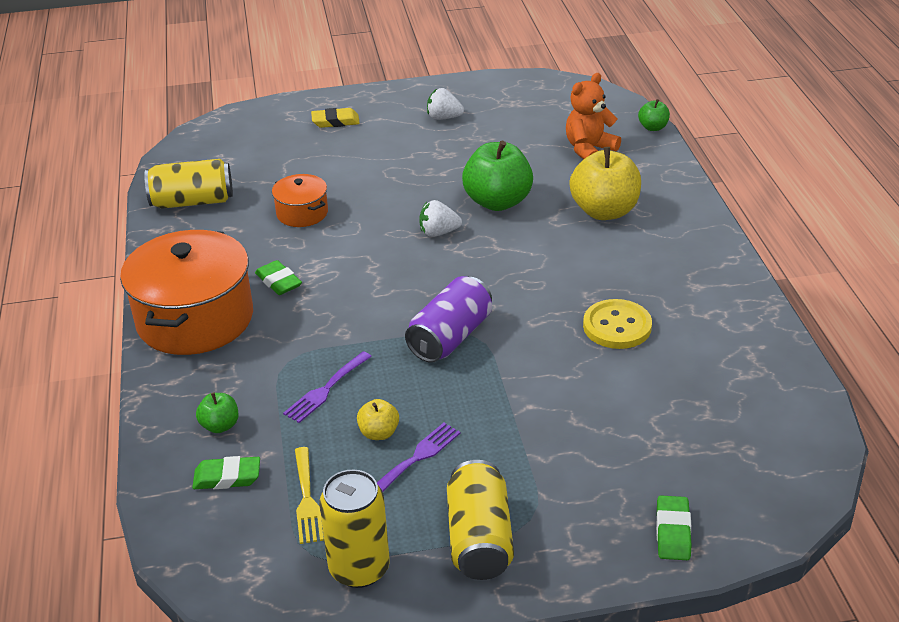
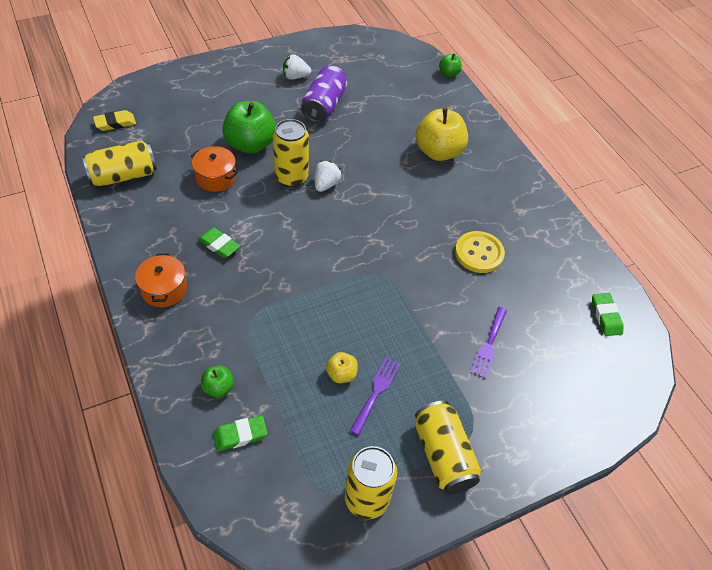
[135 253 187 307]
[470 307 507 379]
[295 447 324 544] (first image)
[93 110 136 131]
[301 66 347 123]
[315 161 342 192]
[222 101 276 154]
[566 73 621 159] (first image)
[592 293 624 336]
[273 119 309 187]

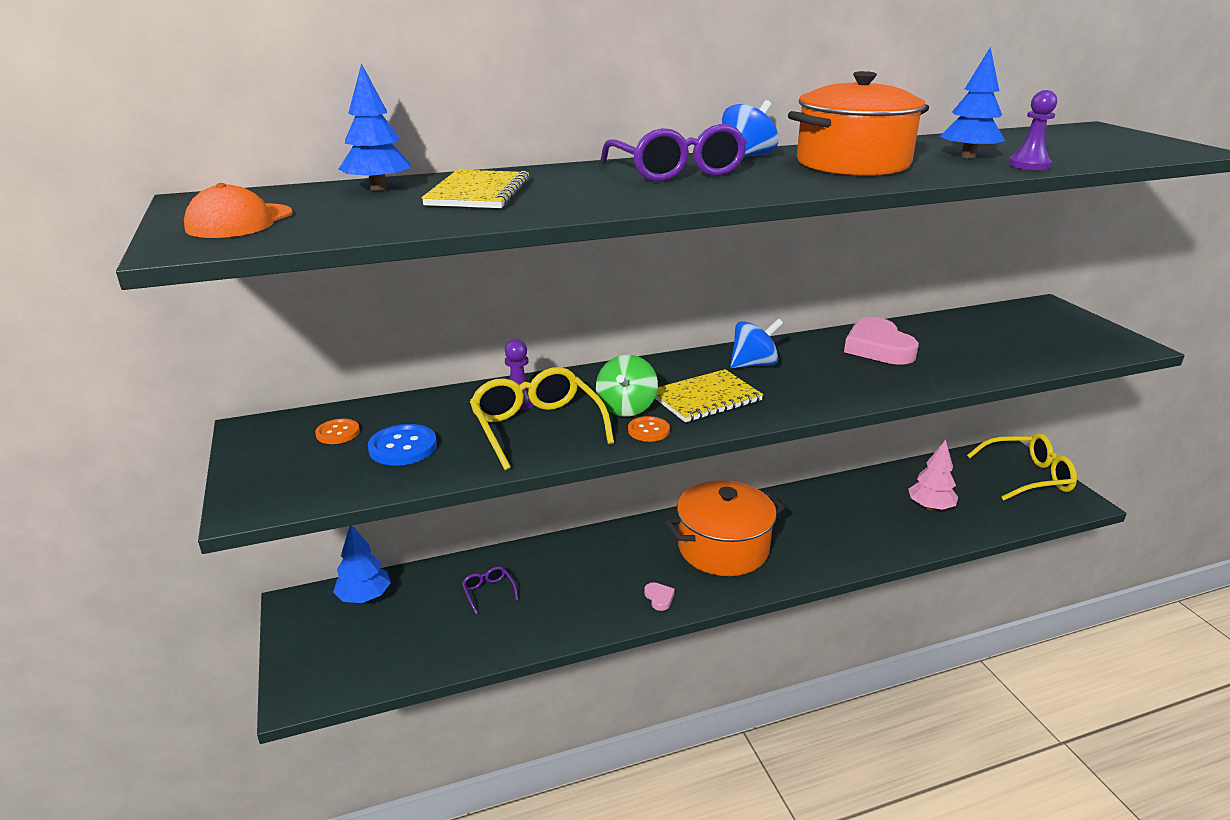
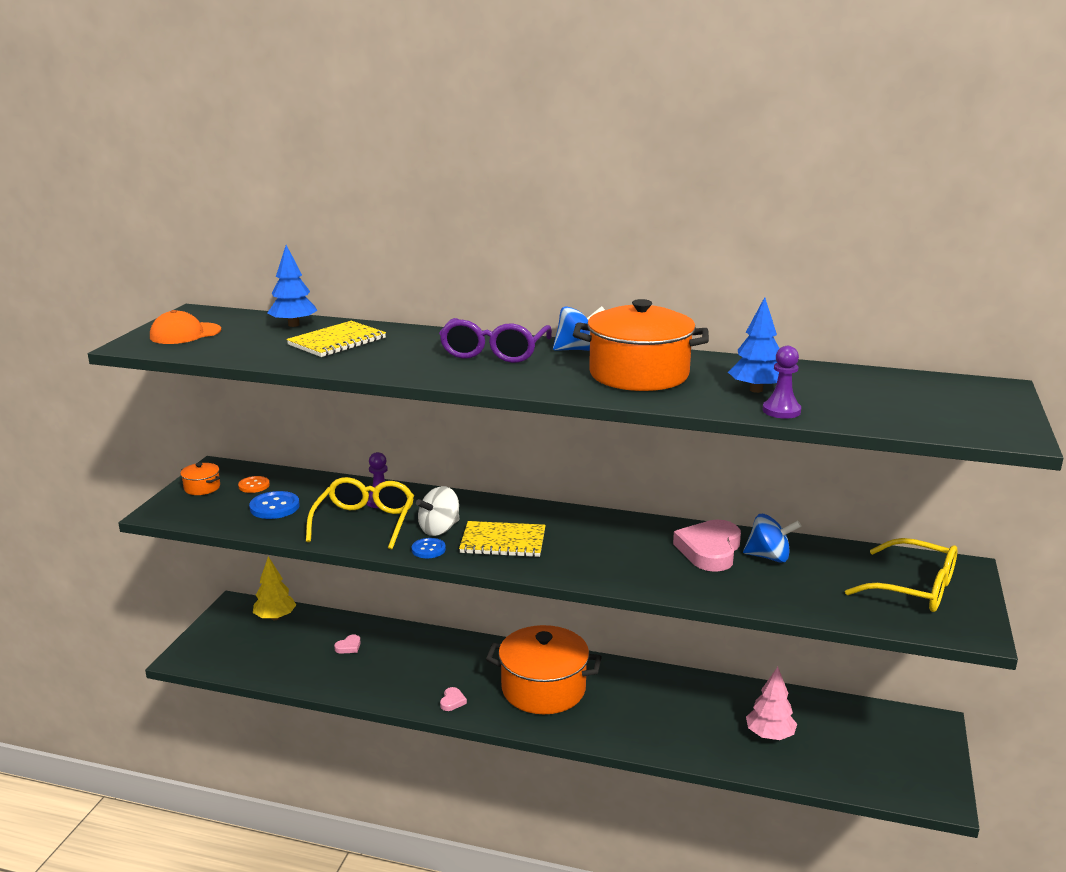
[253 556 296 620]
[334 634 361 654]
[416 486 460 536]
[412 538 446 558]
[743 514 801 563]
[845 538 958 612]
[180 463 220 495]

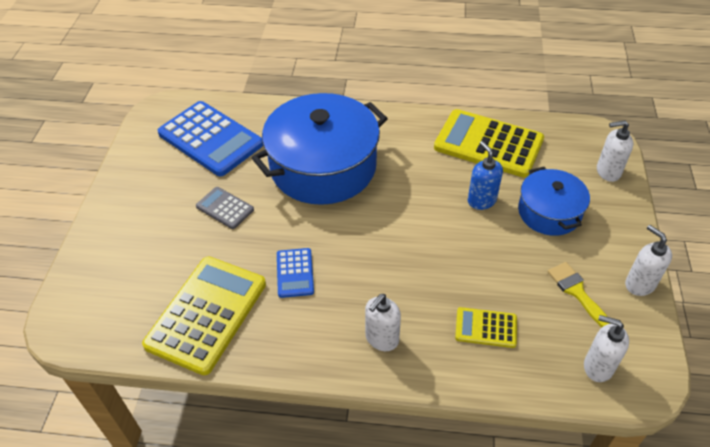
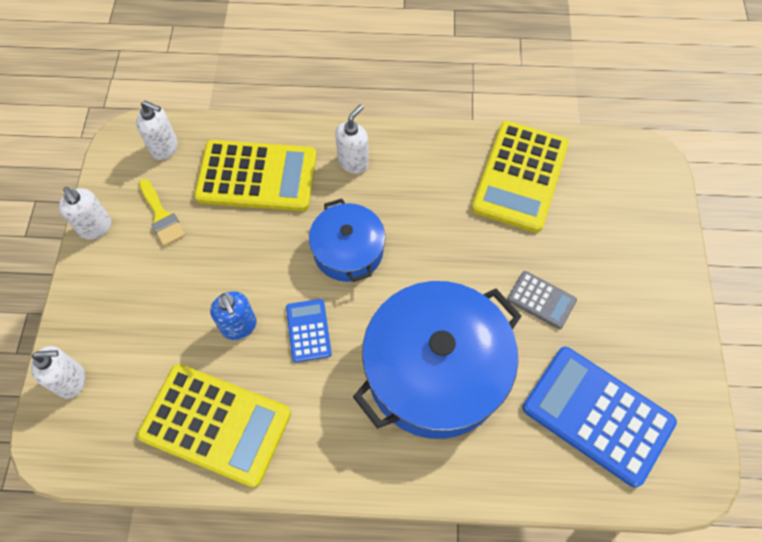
[286 299 332 362]
[194 140 317 211]
[309 199 385 282]

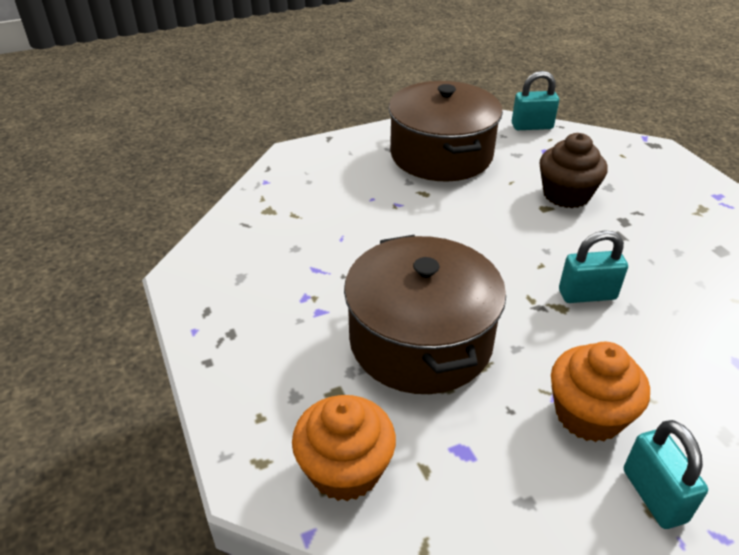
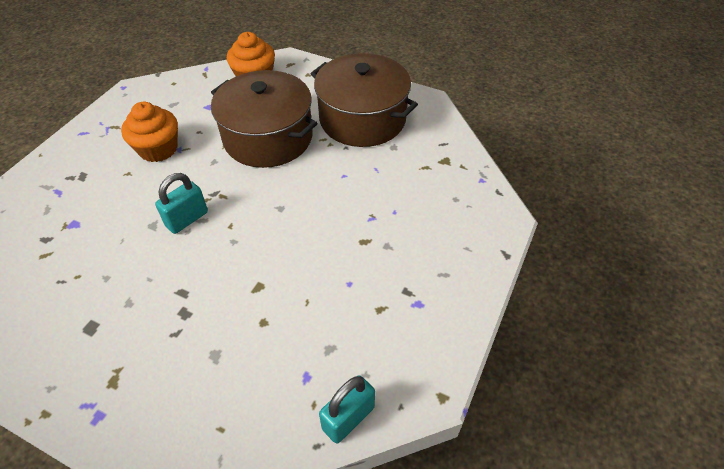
[311 53 418 147]
[539 133 608 208] (first image)
[624 420 708 529] (first image)

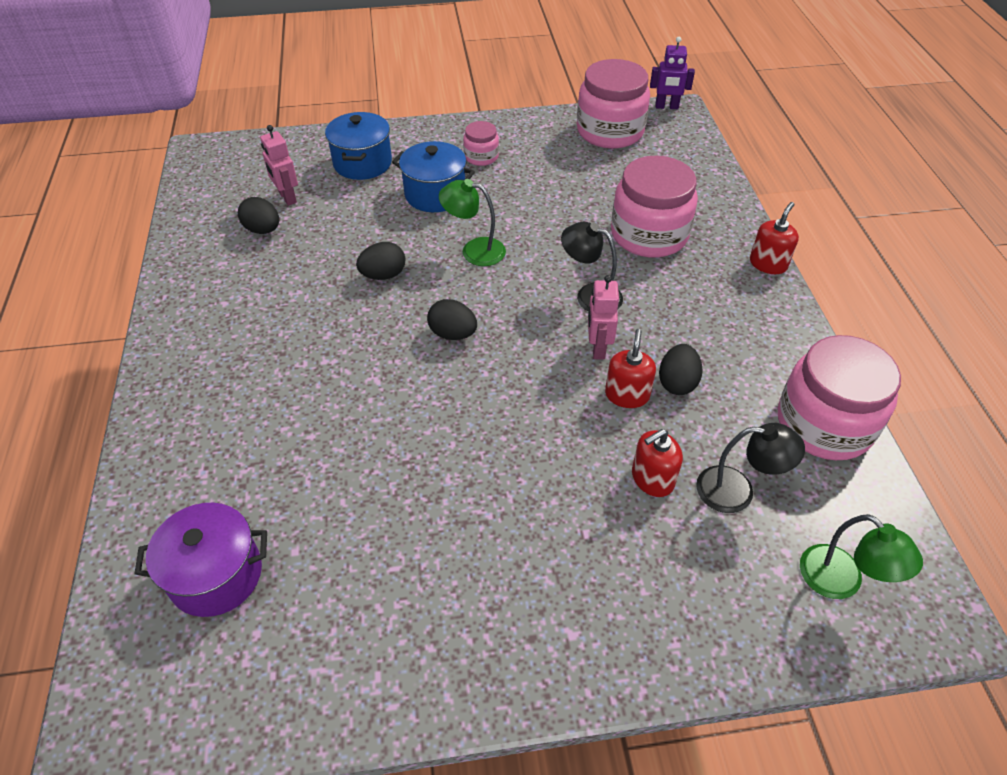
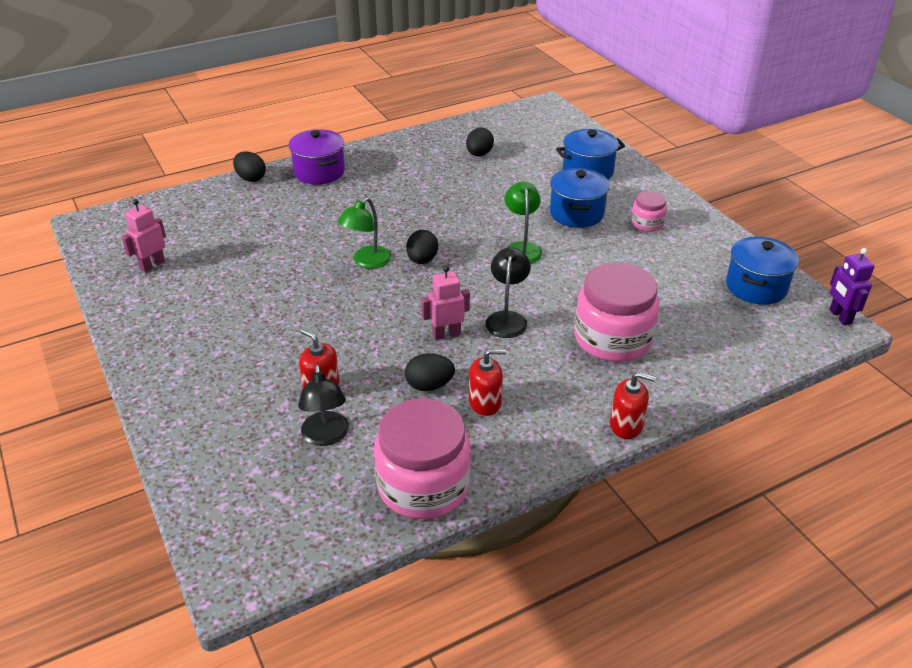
[289 129 345 184]
[121 199 166 273]
[233 151 266 182]
[726 236 799 305]
[469 349 506 416]
[337 198 392 269]

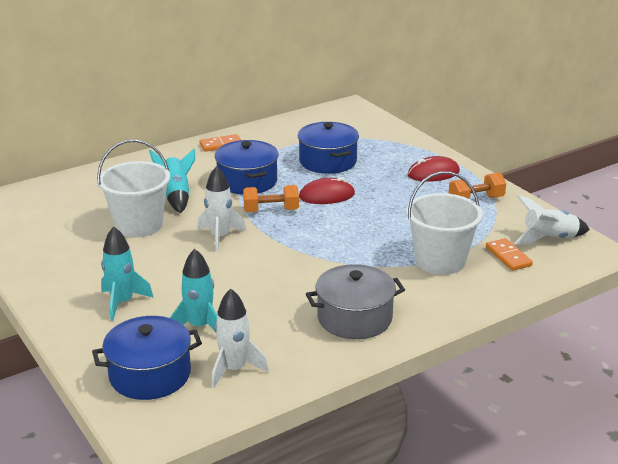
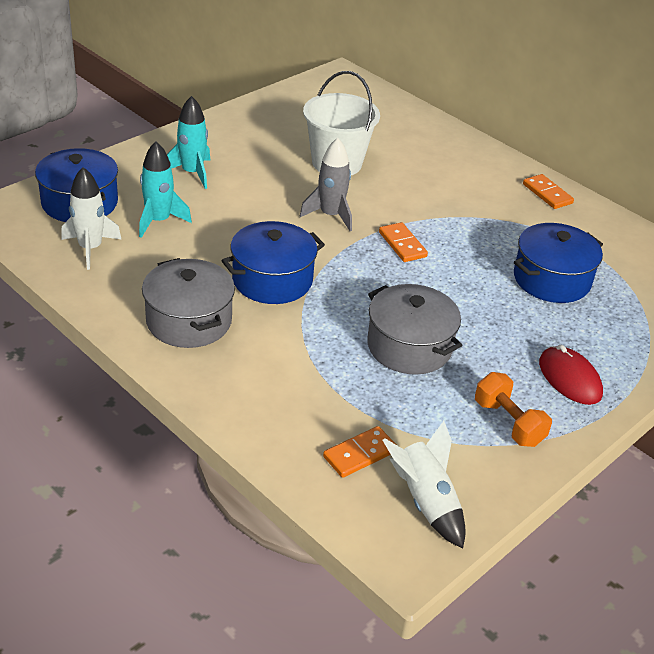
[149 149 195 213] (first image)
[300 138 352 231]
[221 221 325 304]
[379 222 428 262]
[299 177 355 204] (first image)
[406 171 483 275] (first image)
[367 284 462 375]

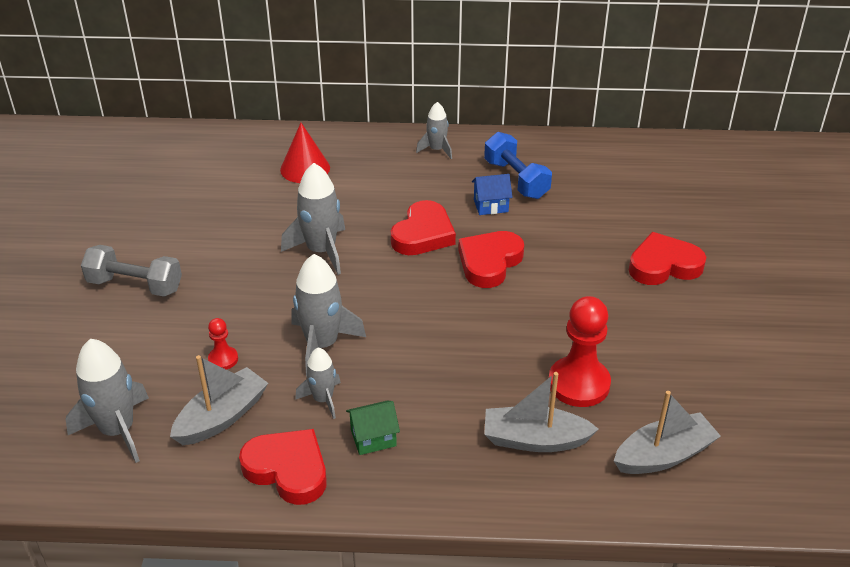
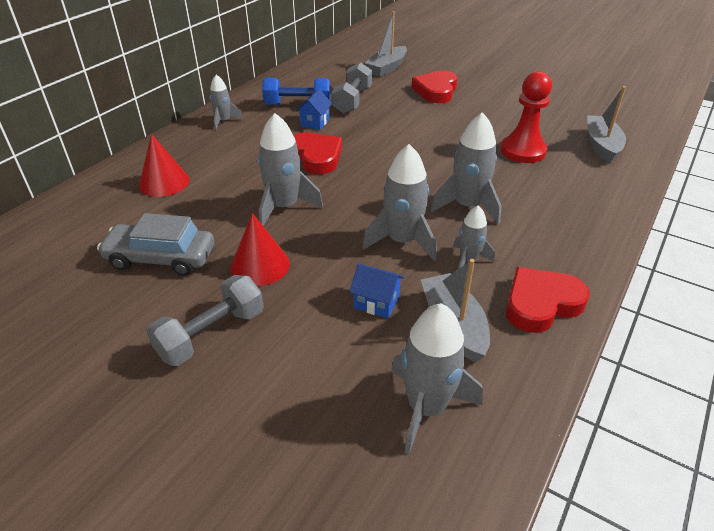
[350 263 404 318]
[346 400 400 455] (first image)
[458 231 524 288] (first image)
[365 11 407 77]
[97 213 214 276]
[230 213 290 286]
[332 62 372 114]
[430 112 501 224]

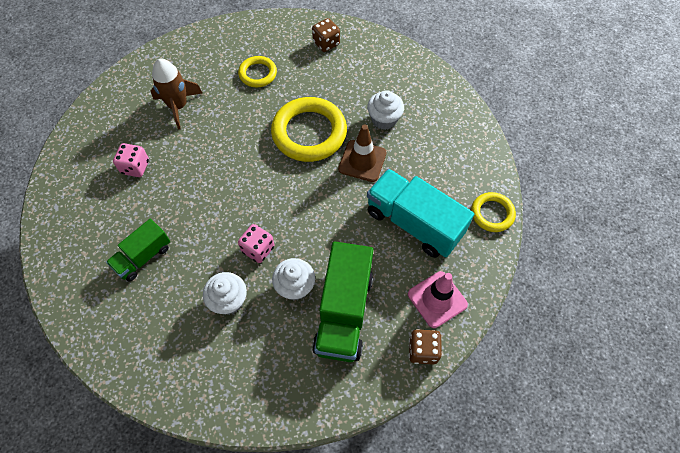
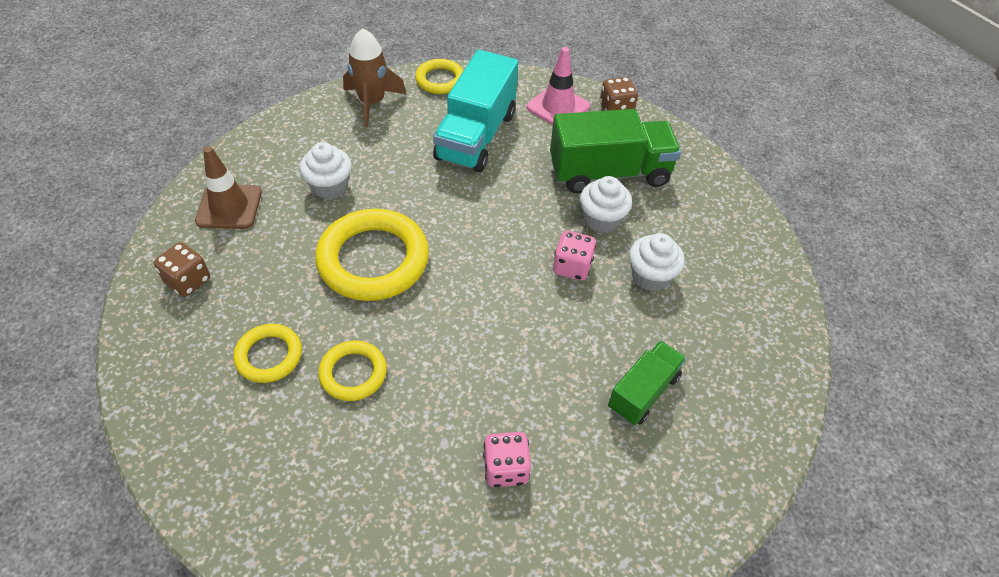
[608 341 686 425]
[343 28 406 127]
[195 146 262 229]
[318 340 387 401]

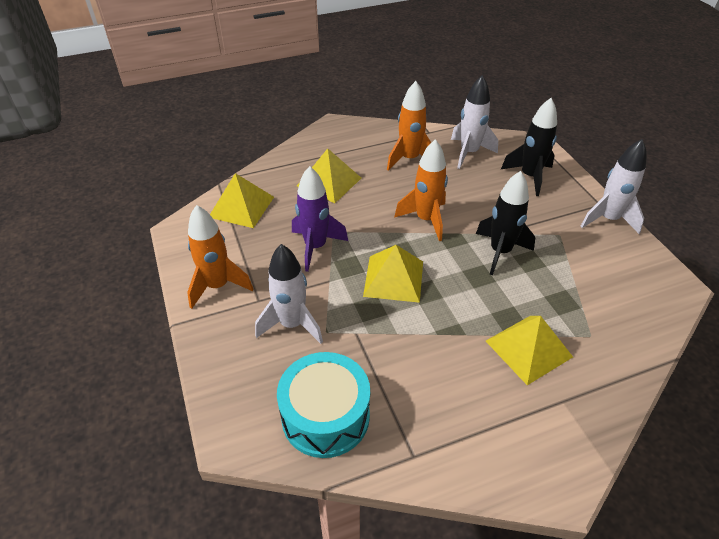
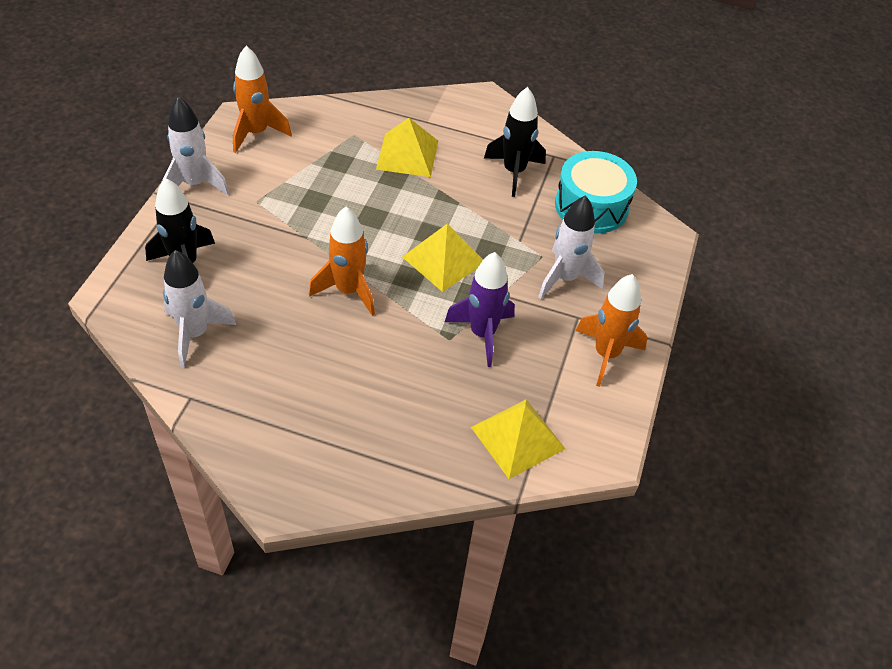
[297 149 361 203] (first image)
[233 46 292 153]
[484 87 546 197]

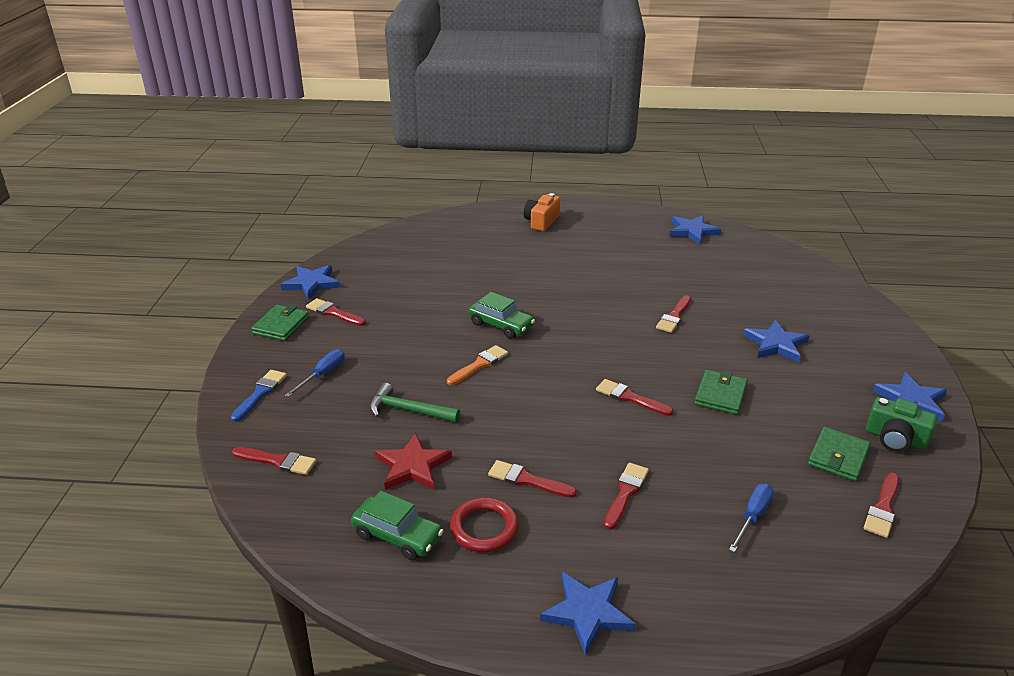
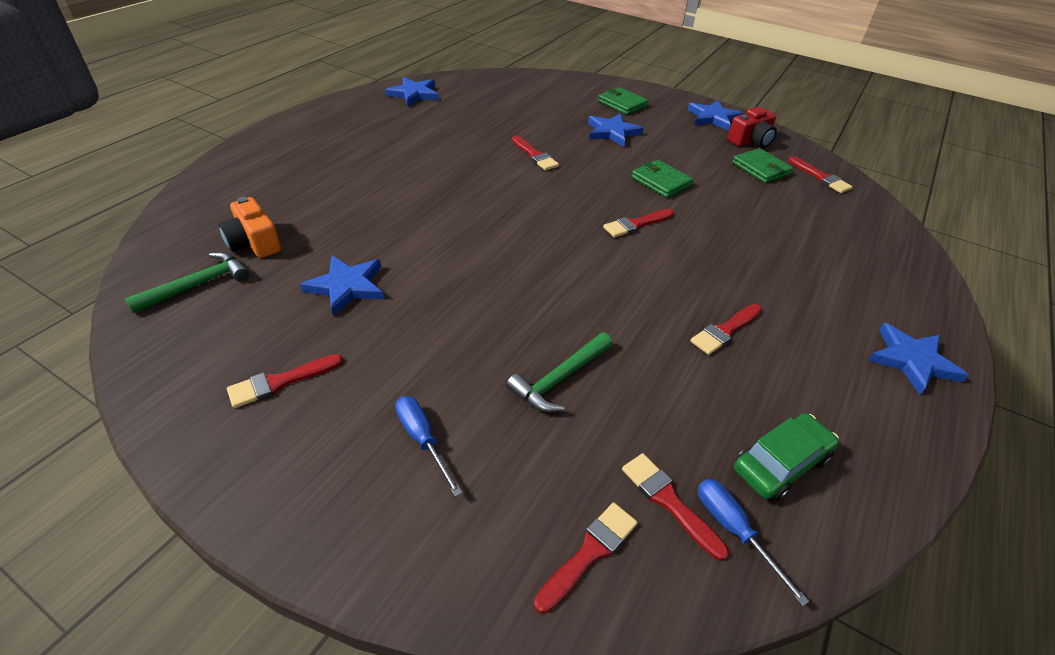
[231 370 287 422] (first image)
[598 87 649 115]
[300 256 384 316]
[375 433 452 490] (first image)
[447 345 508 385] (first image)
[450 498 519 552] (first image)
[468 292 535 339] (first image)
[218 197 281 258]
[622 453 729 561]
[698 479 809 606]
[727 107 777 148]
[125 252 250 313]

